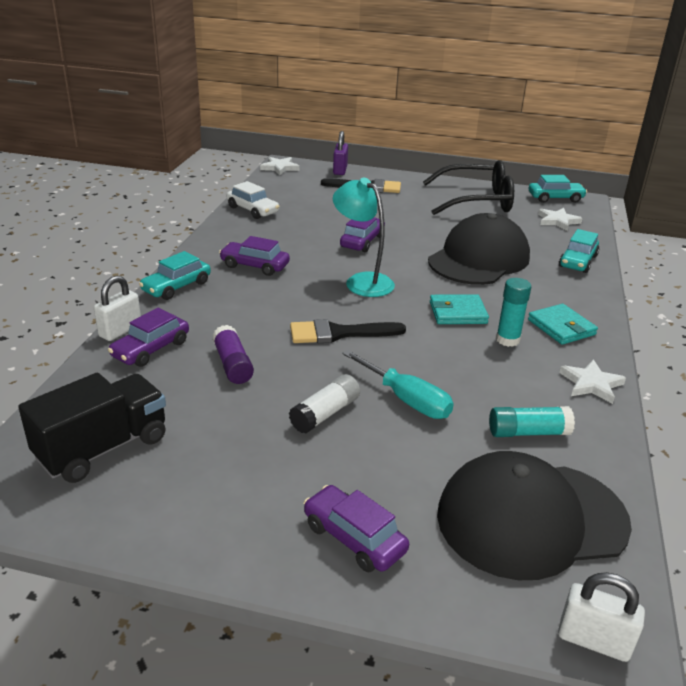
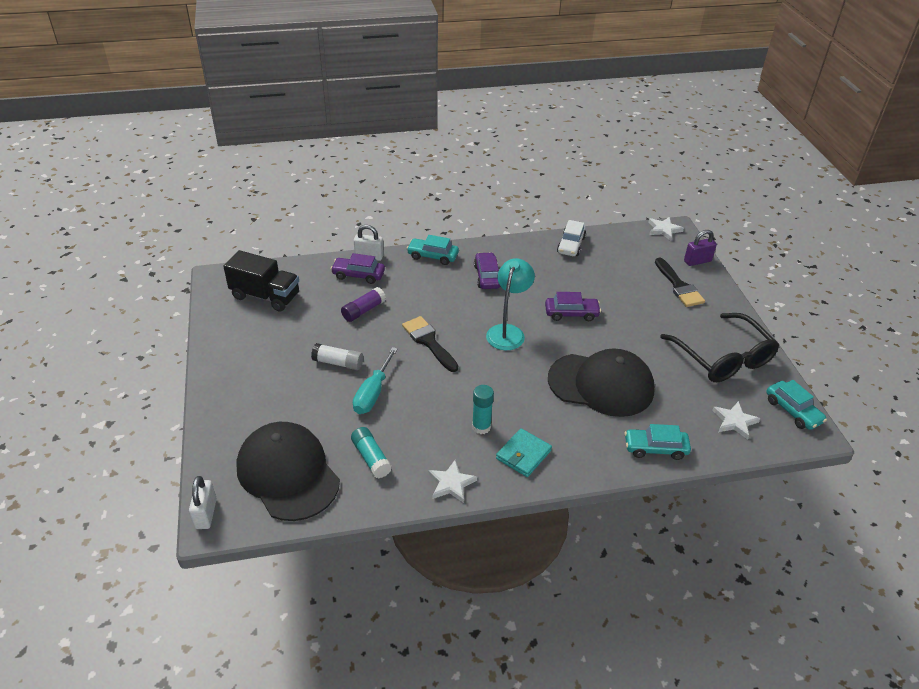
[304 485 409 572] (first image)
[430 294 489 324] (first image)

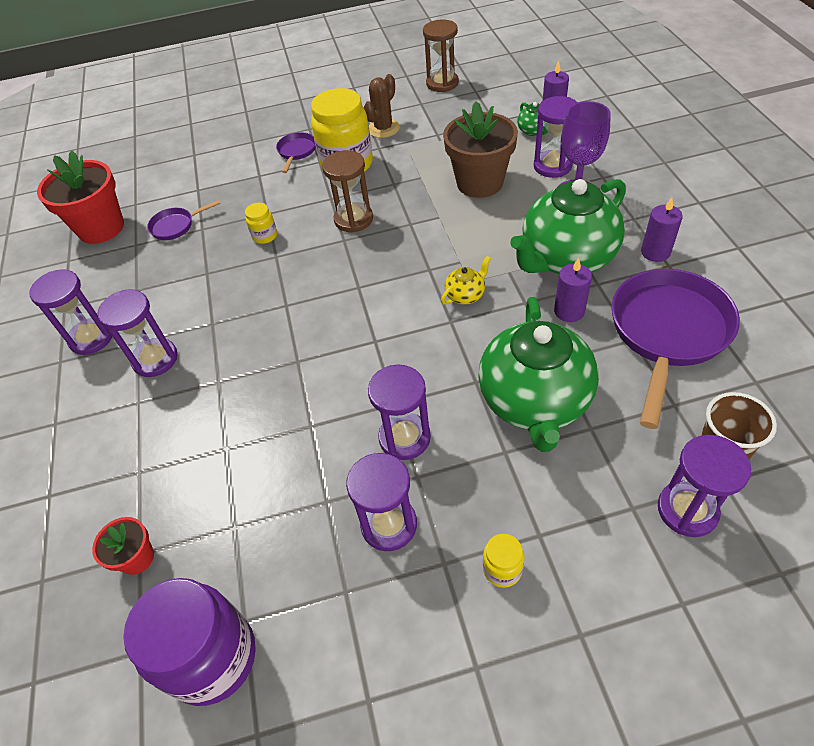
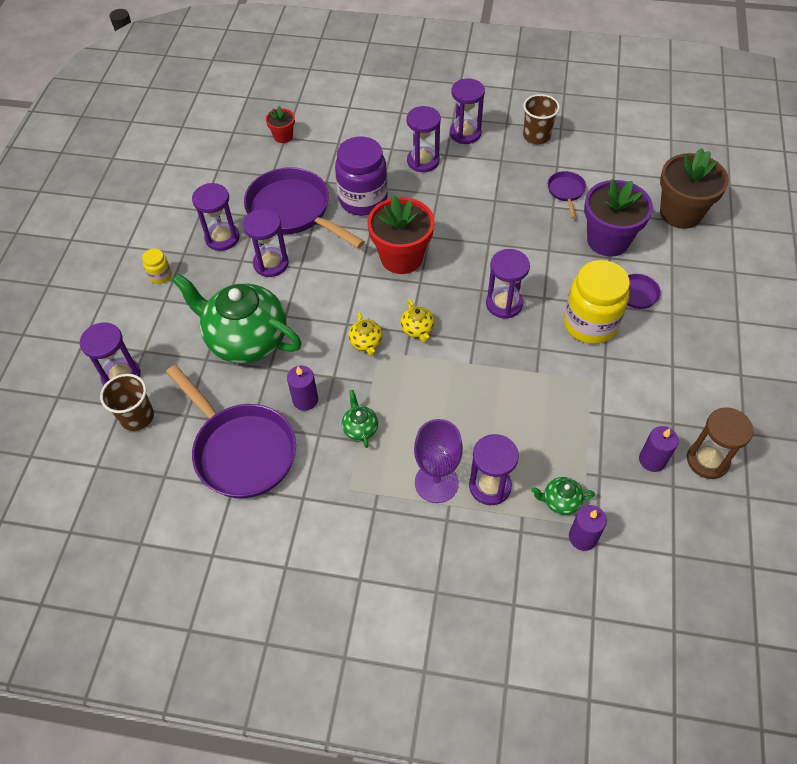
[367 196 435 274]
[335 137 388 216]
[245 203 277 244] (first image)
[486 249 530 319]
[364 74 400 138] (first image)
[660 148 729 229]
[342 390 378 448]
[639 426 679 472]
[244 167 365 248]
[401 300 434 342]
[523 94 560 144]
[584 179 653 257]

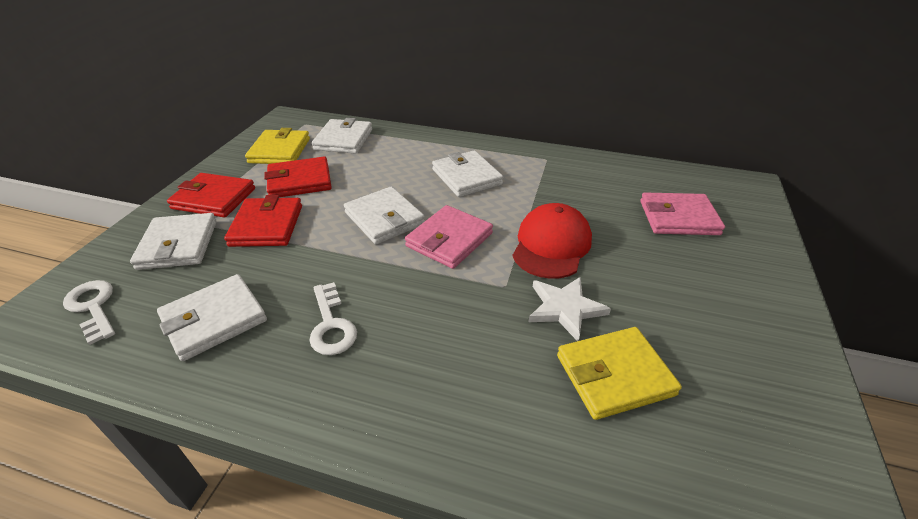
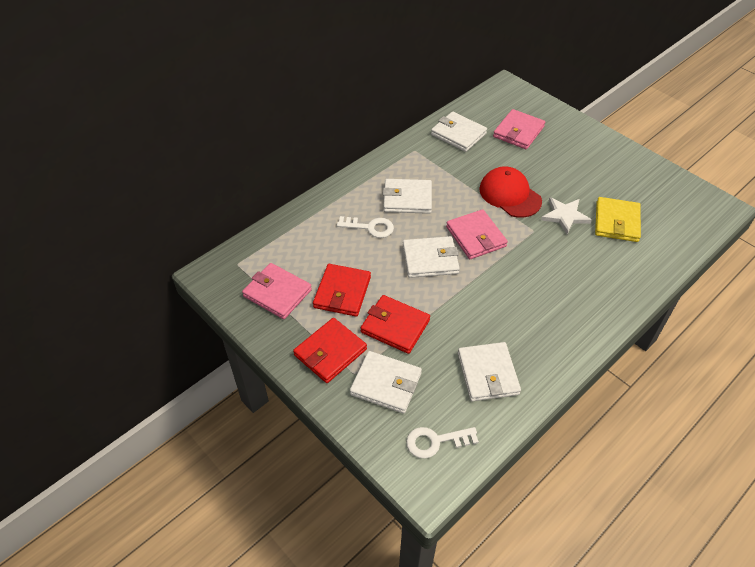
[242 263 312 319]
[337 216 394 238]
[431 112 487 152]

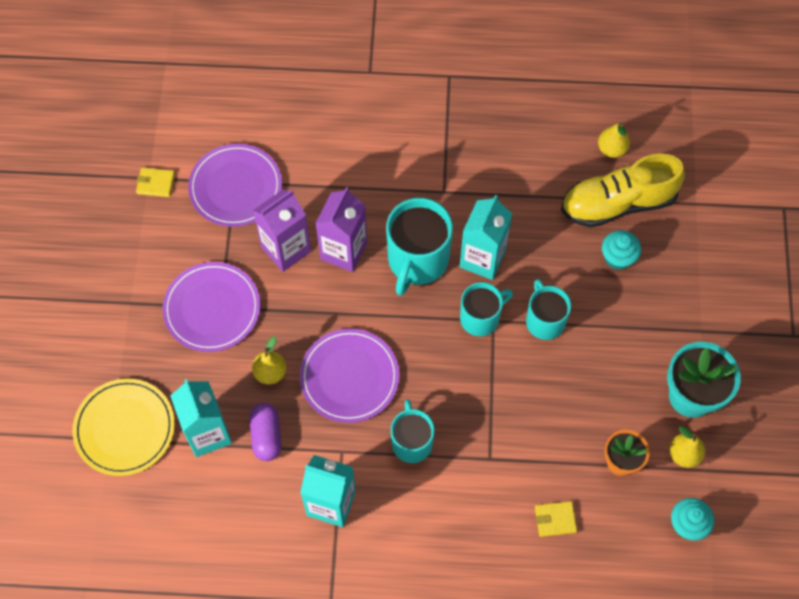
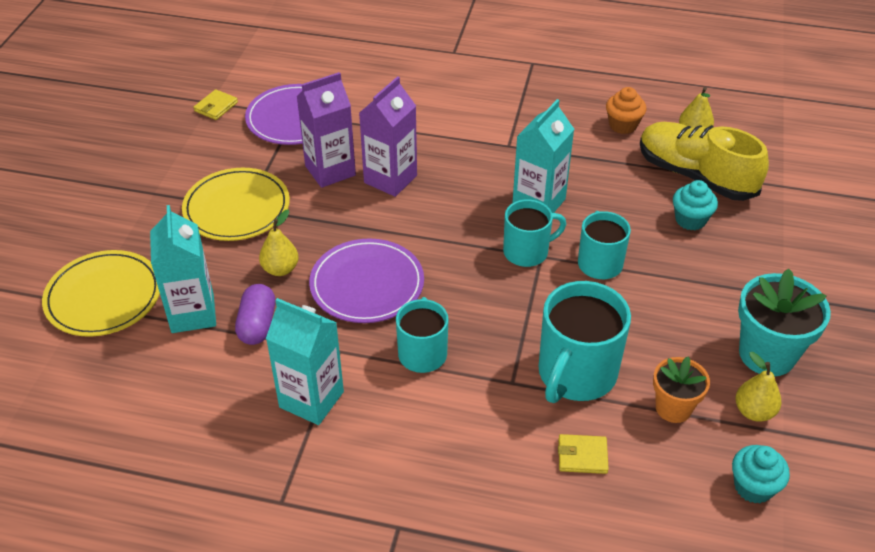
[193 89 238 120]
[182 168 290 241]
[538 281 631 403]
[640 122 769 201]
[606 87 646 134]

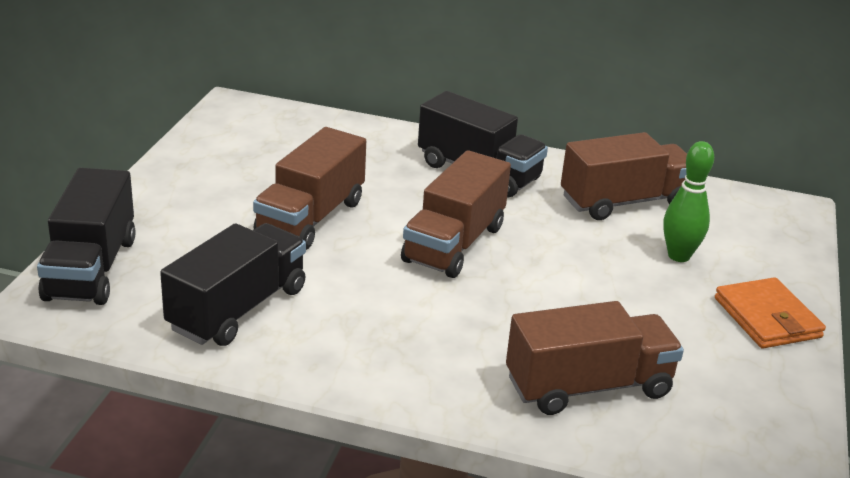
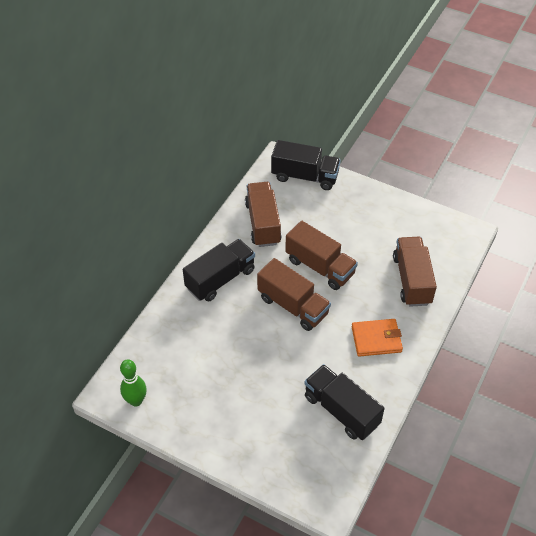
[271 140 341 190]
[285 221 358 290]
[120 359 147 407]
[352 319 403 357]

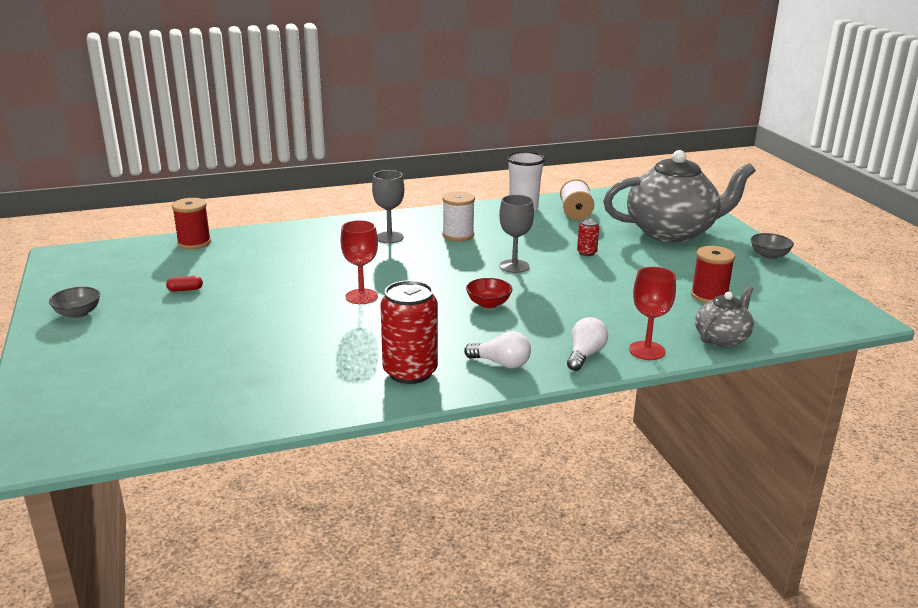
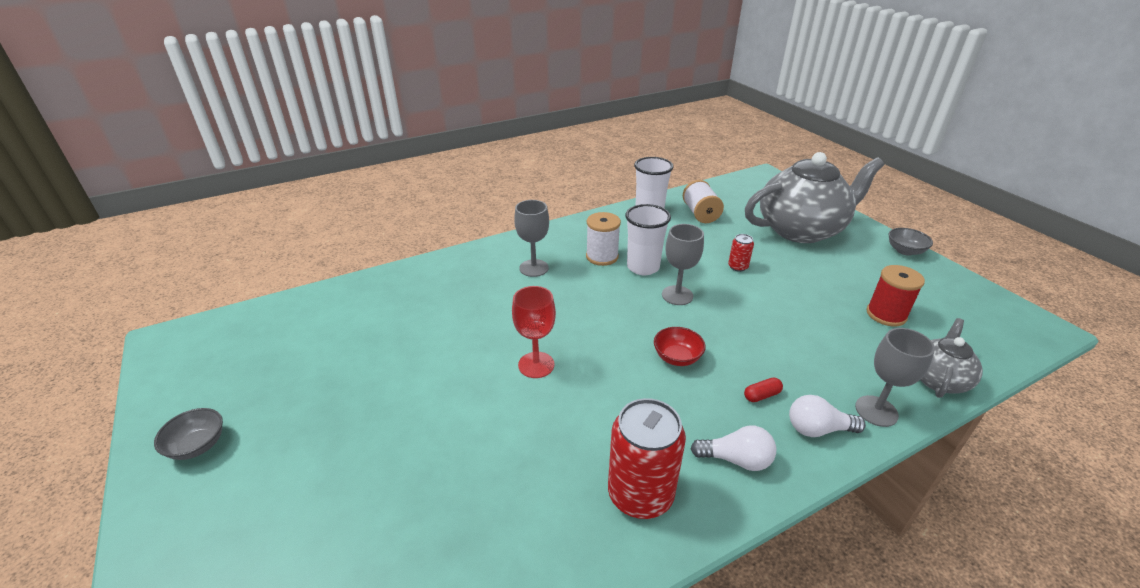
[744 378 783 402]
[172 198 211 249] (first image)
[789 395 866 437]
[855 328 935 427]
[625 204 671 275]

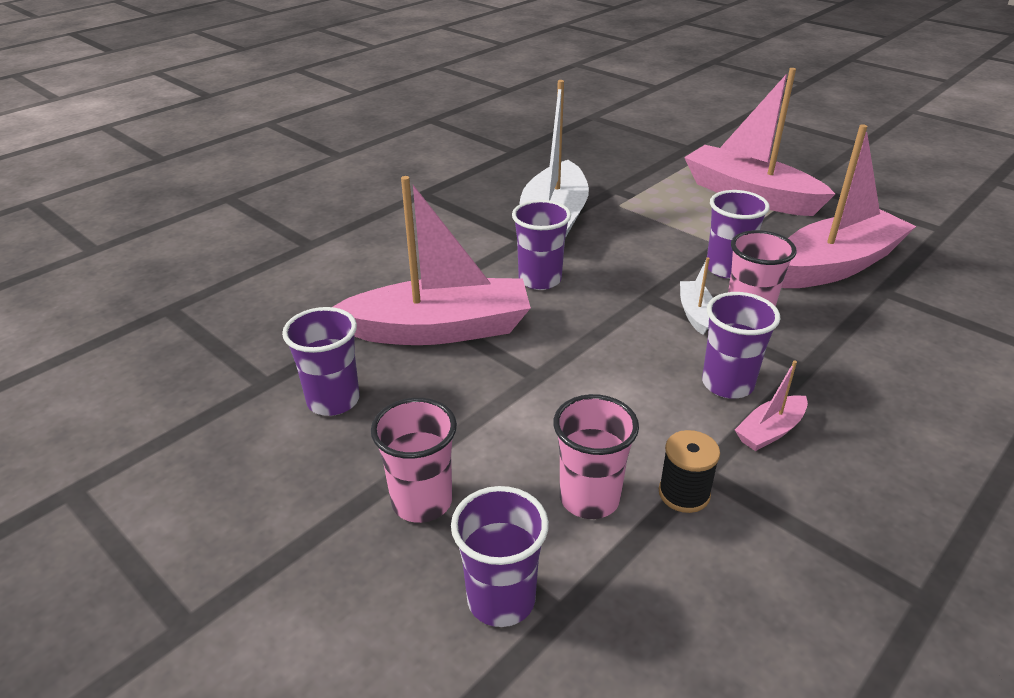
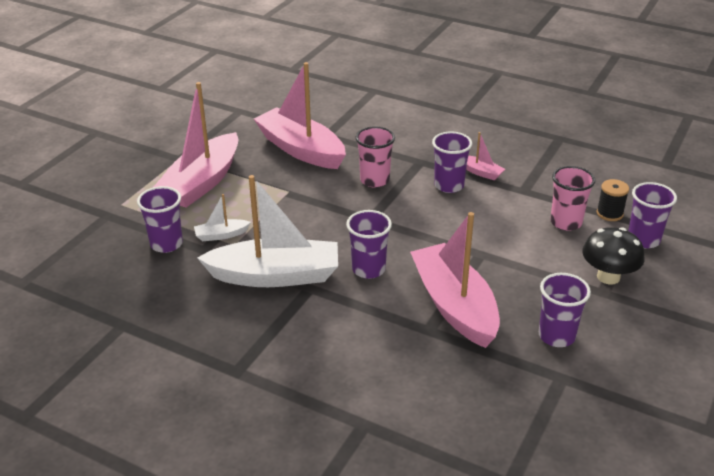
[583 227 645 284]
[597 179 629 221]
[194 194 251 241]
[137 186 183 253]

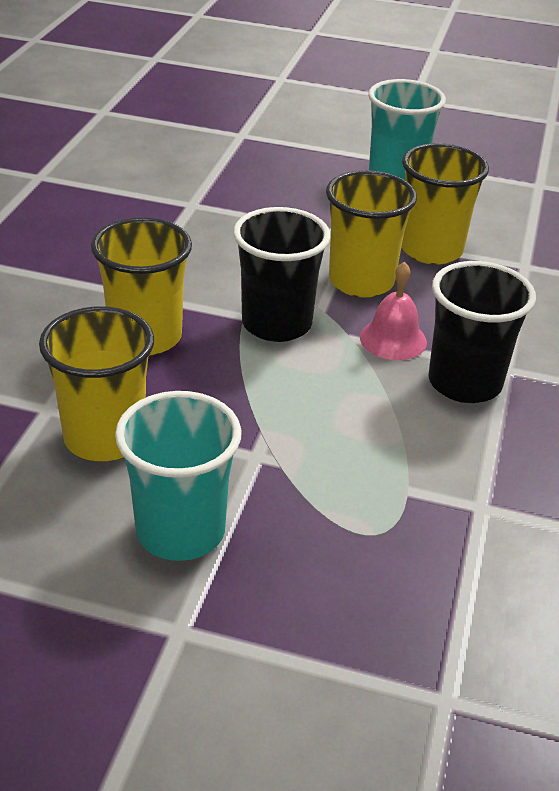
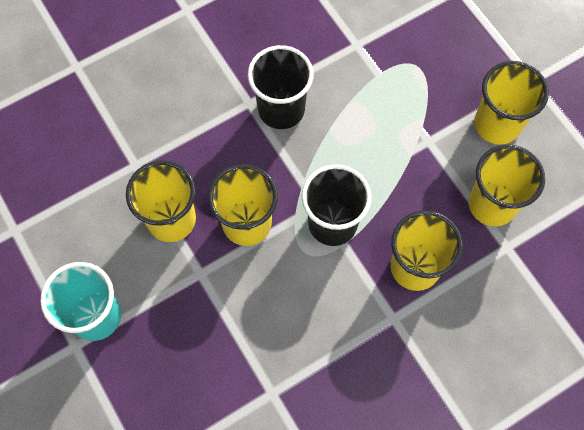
[475 61 549 145]
[360 262 427 360] (first image)

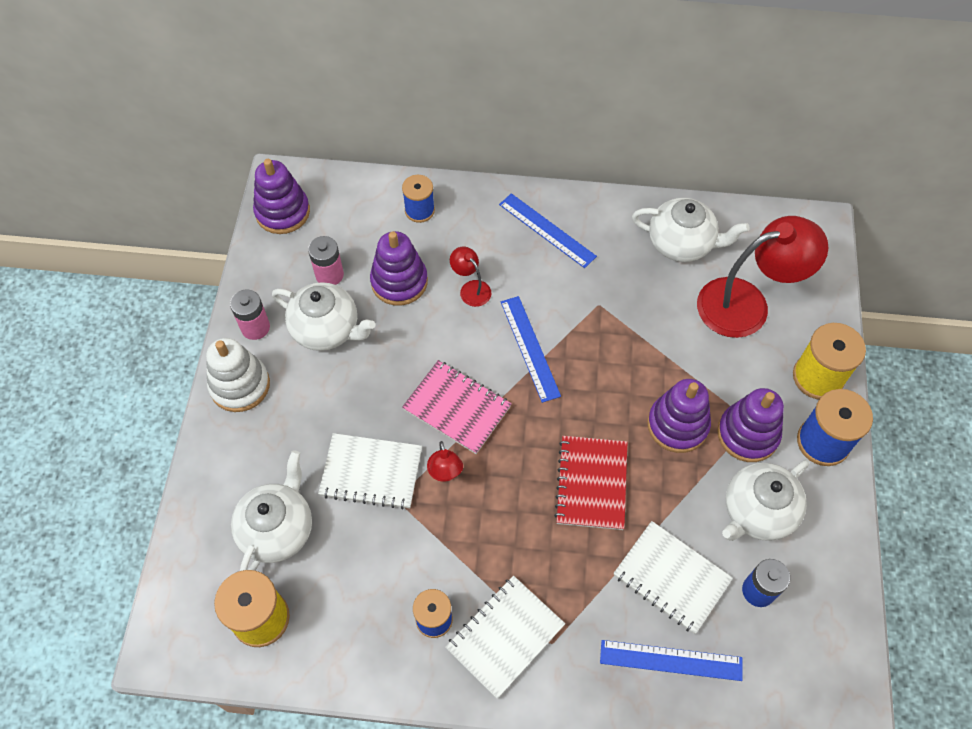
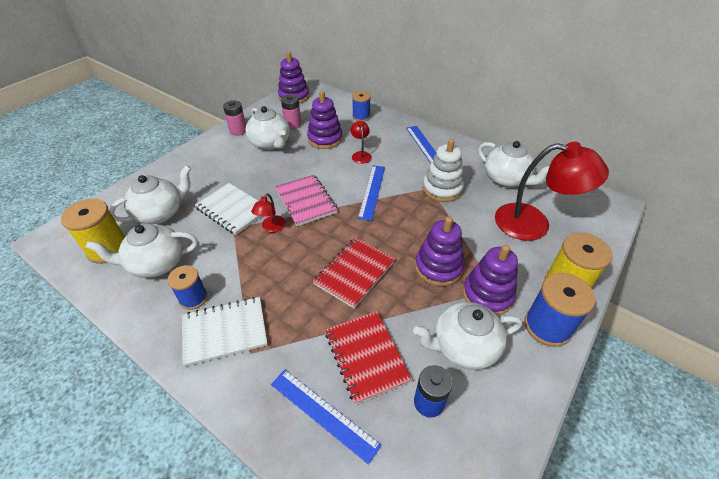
[423 139 464 202]
[325 311 412 405]
[86 223 198 278]

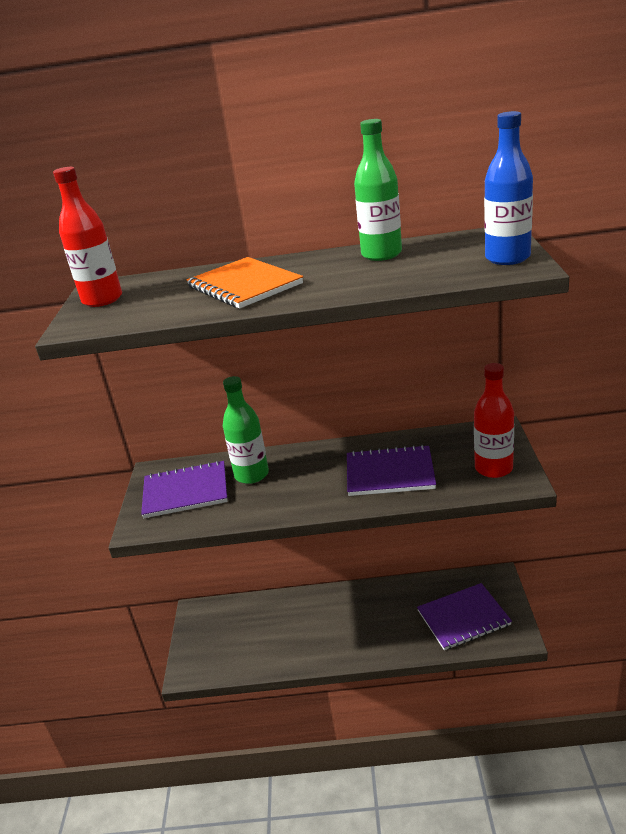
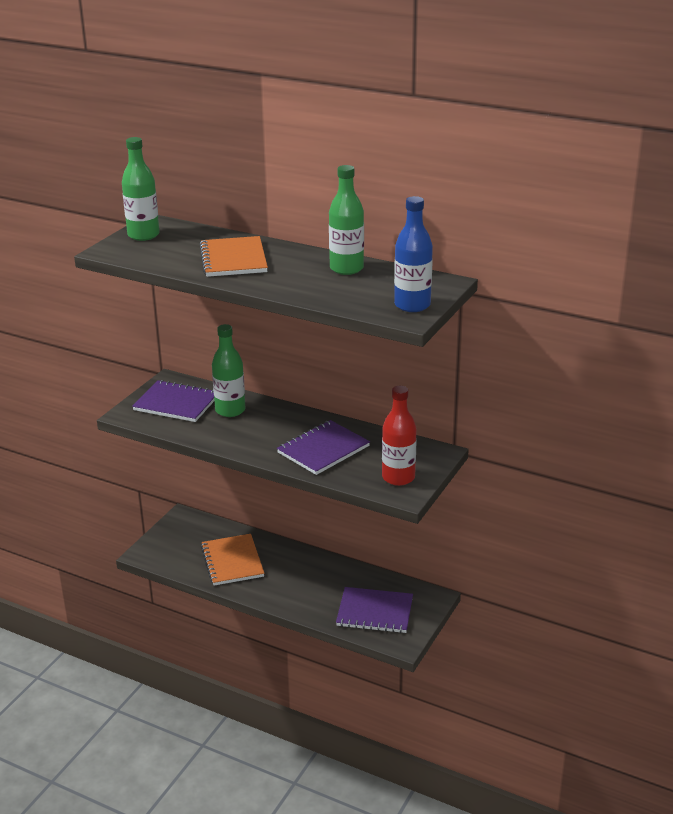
[122 137 160 241]
[277 420 370 475]
[201 534 264 586]

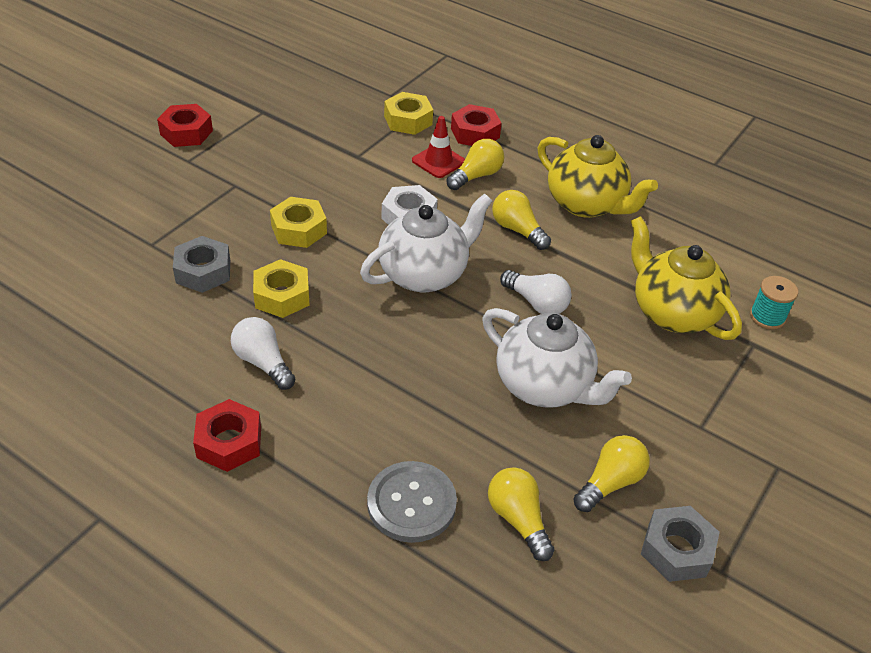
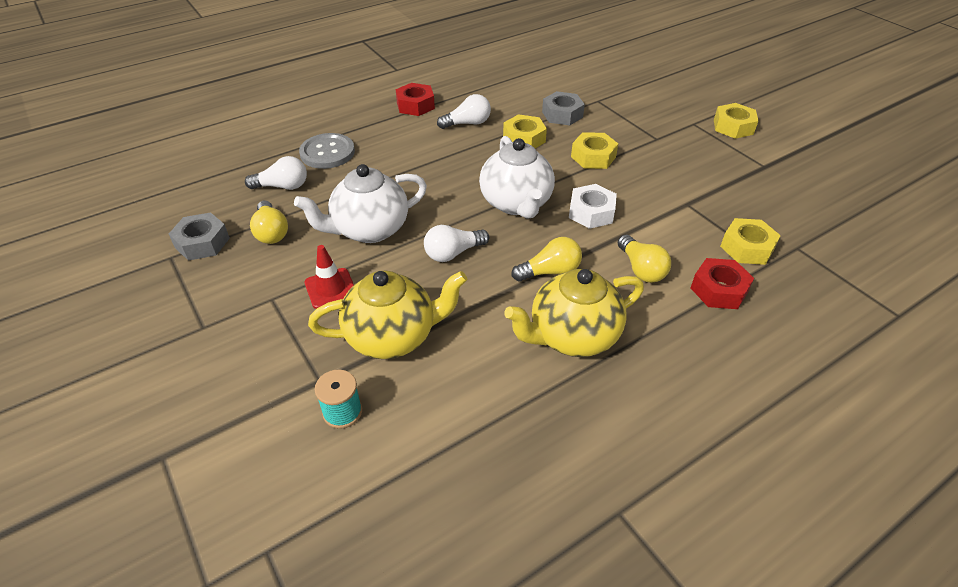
[714 103 758 139]
[304 245 354 309]
[245 156 307 190]

